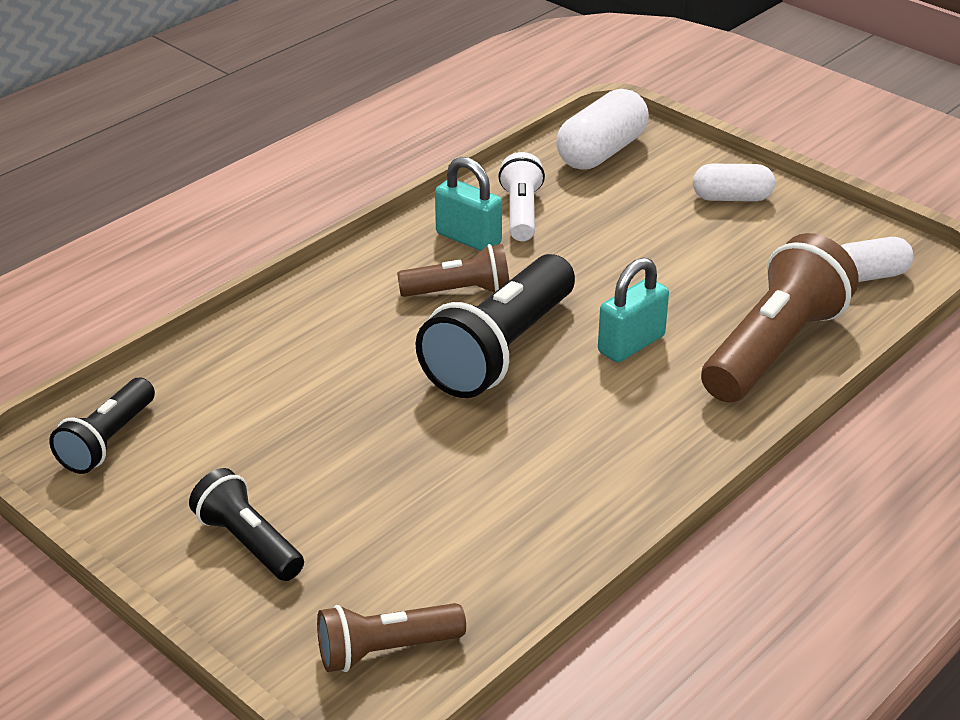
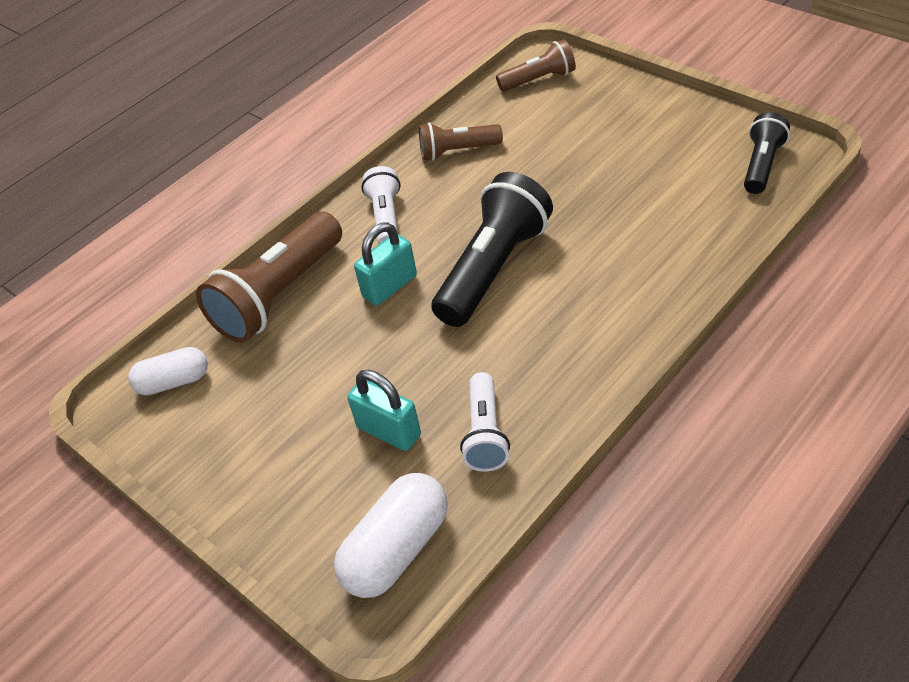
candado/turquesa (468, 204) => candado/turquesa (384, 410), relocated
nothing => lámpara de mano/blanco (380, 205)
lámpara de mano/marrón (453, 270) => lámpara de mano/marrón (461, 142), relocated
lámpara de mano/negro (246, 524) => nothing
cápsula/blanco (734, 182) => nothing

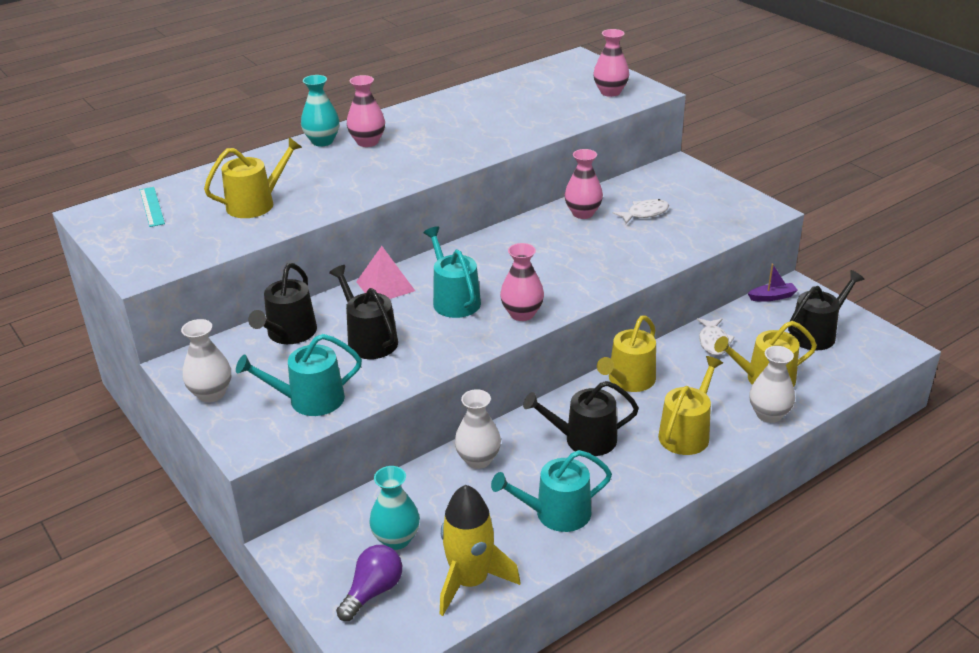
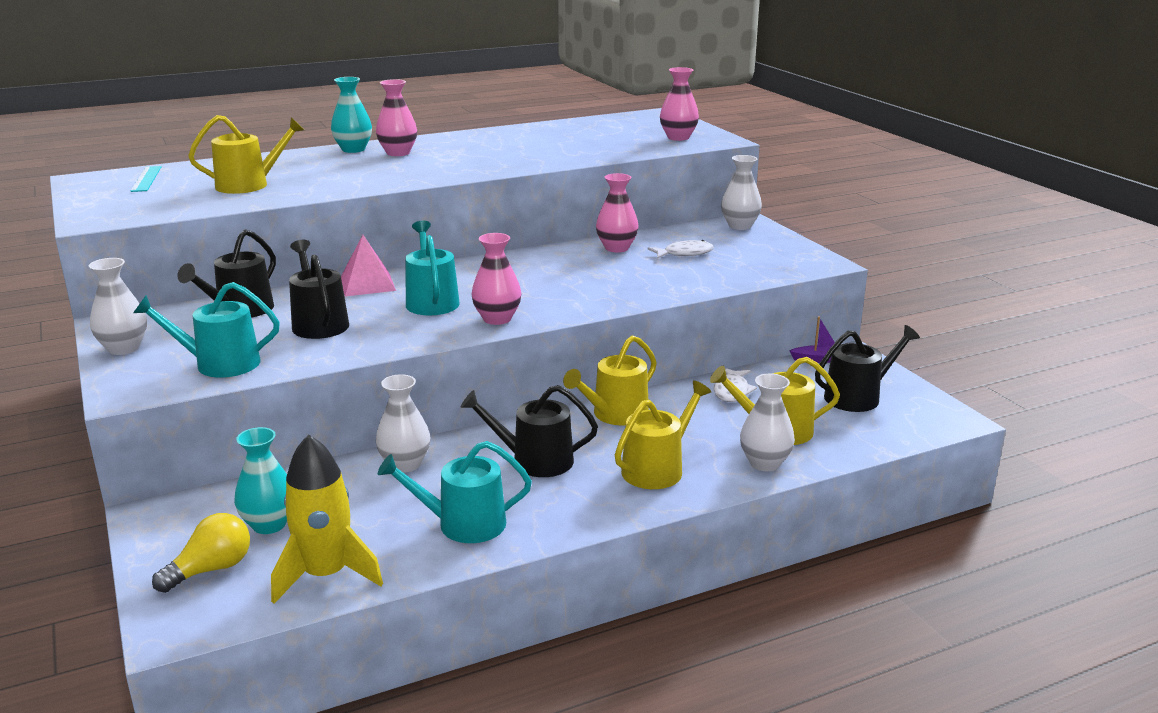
bombilla/morado (369, 583) => bombilla/amarillo (201, 553)
nothing => florero/blanco (741, 192)

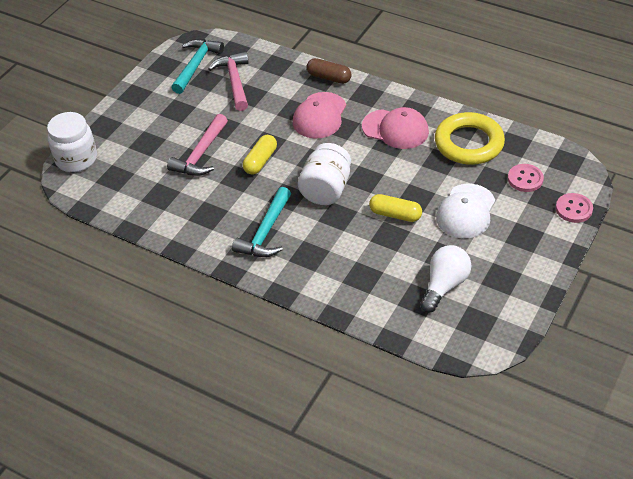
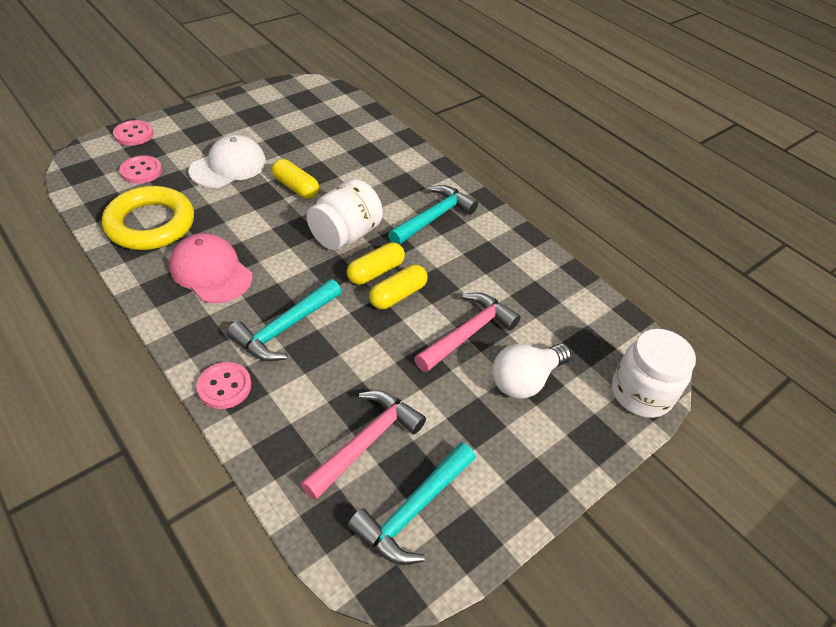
cápsula/marrón (329, 71) => botón/rosa (224, 385)
gorra/rosa (319, 115) => martillo/turquesa (284, 320)
martillo/rosa (228, 81) => martillo/rosa (363, 445), 150 degrees counterclockwise
nothing => cápsula/amarillo (376, 263)
bombilla/blanco (446, 279) => bombilla/blanco (531, 371), relocated

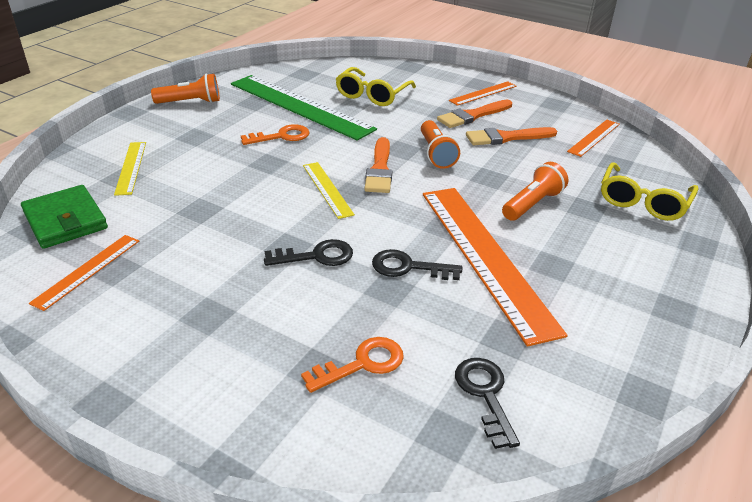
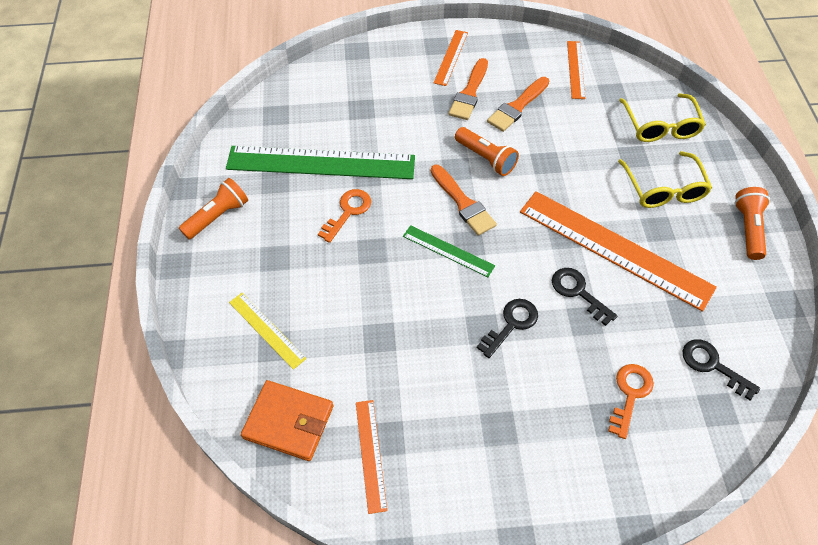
cartera/verde (64, 217) => cartera/naranja (287, 420)
regla/amarillo (329, 190) => regla/verde (449, 251)
llave/negro (417, 264) => llave/negro (584, 297), 75 degrees clockwise
gafas/amarillo (376, 86) => gafas/amarillo (665, 179), relocated
lámpara de mano/naranja (535, 191) => lámpara de mano/naranja (752, 223), relocated

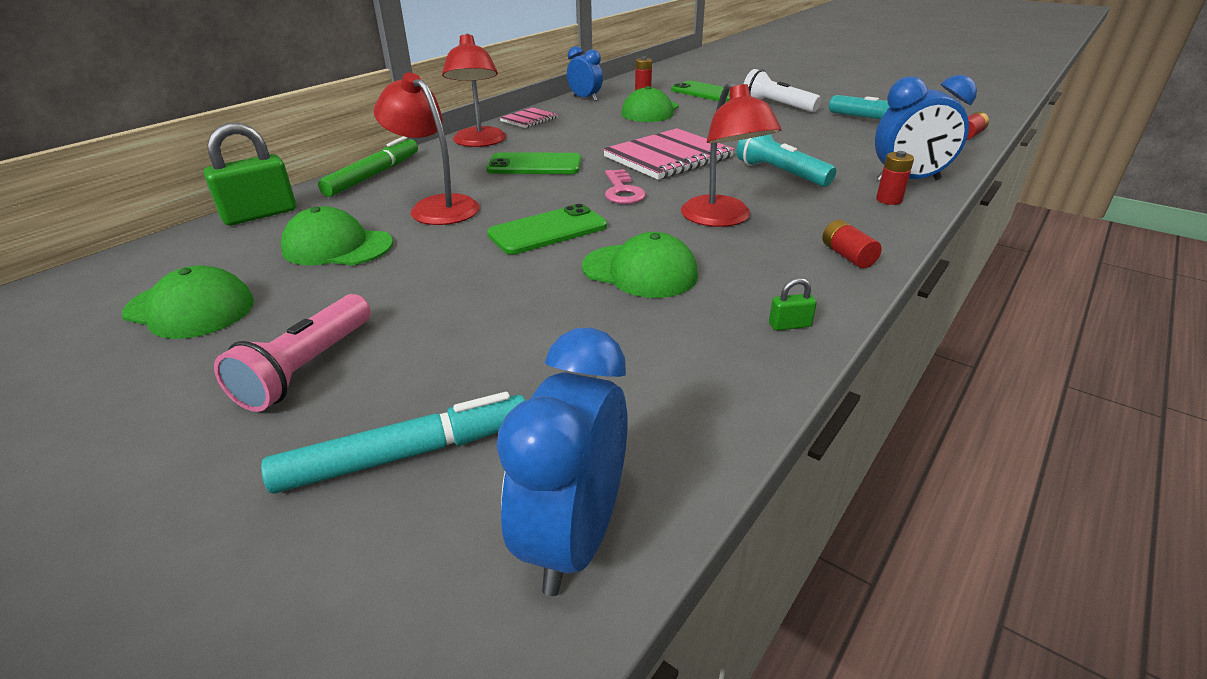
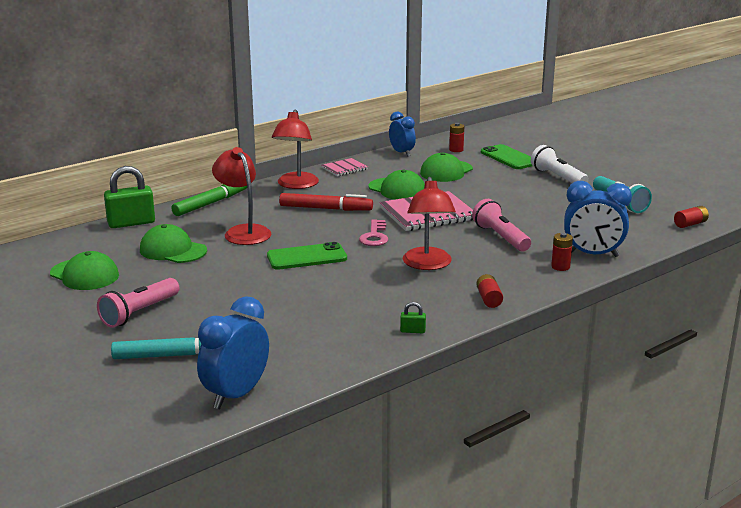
móvil/verde (533, 163) => rotulador/rojo (326, 202)
gorra/verde (640, 265) => gorra/verde (396, 184), relocated
lámpara de mano/turquesa (786, 160) => lámpara de mano/rosa (501, 225)

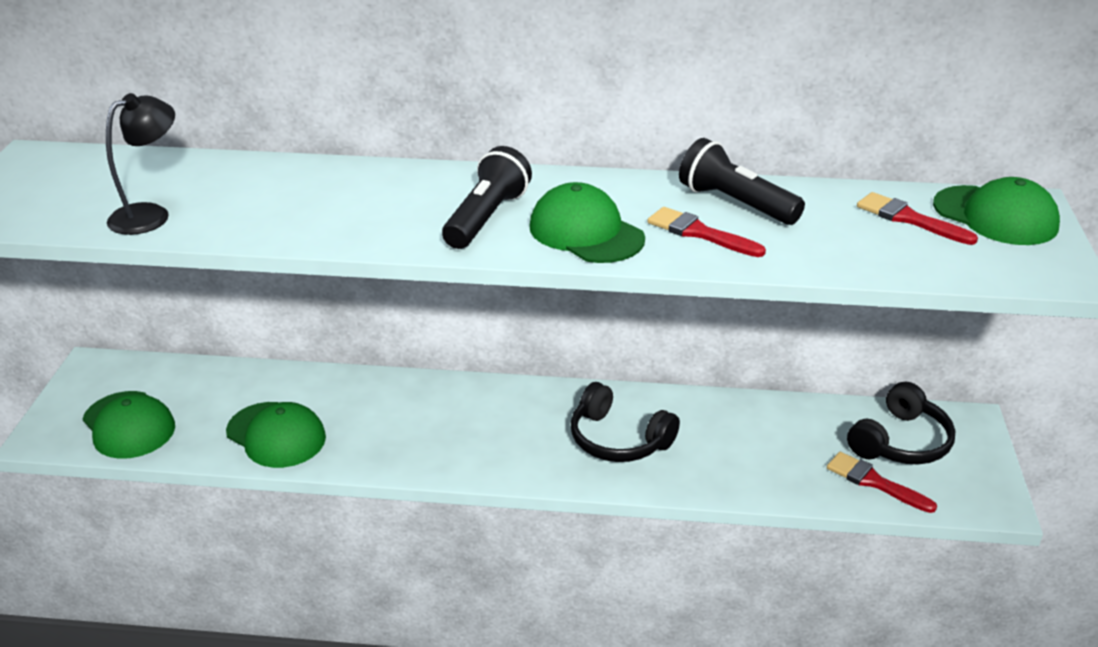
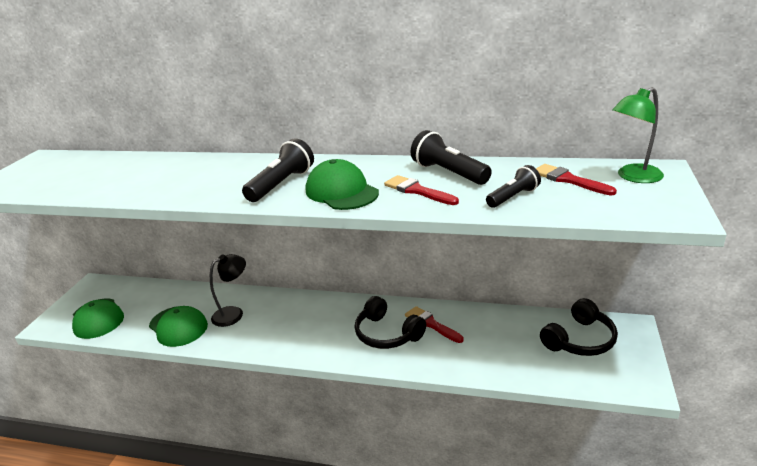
lámpara/negro (140, 164) => lámpara/negro (228, 290), relocated
pincel/rojo (882, 482) => pincel/rojo (434, 324), relocated
nothing => lámpara de mano/negro (513, 186)
gorra/verde (996, 211) => lámpara/verde (638, 135)

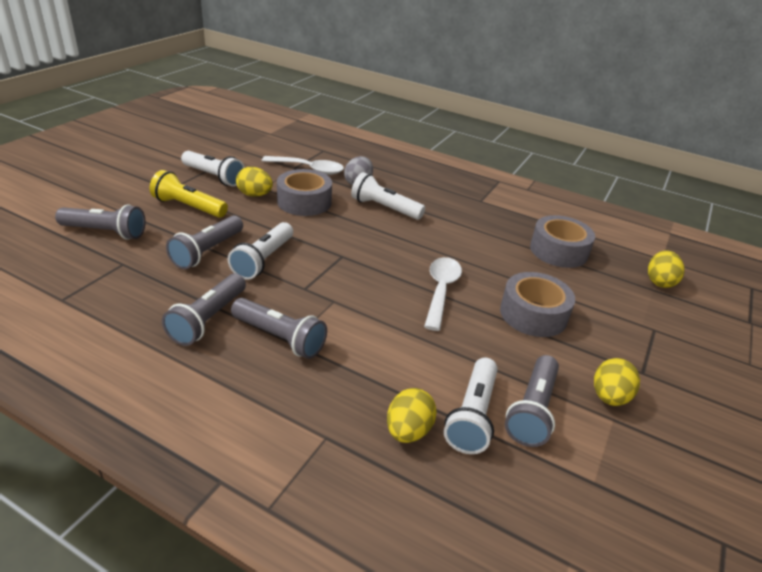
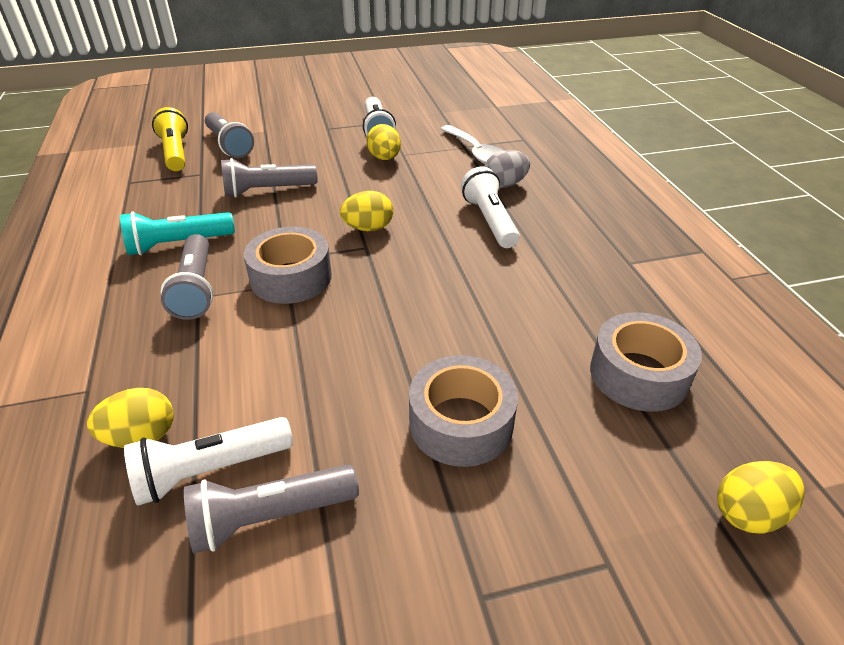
lámpara de mano/gris (204, 310) => lámpara de mano/turquesa (177, 233)
lámpara de mano/amarillo (189, 194) => lámpara de mano/amarillo (170, 139), relocated
cinta adhesiva/gris (304, 192) => cinta adhesiva/gris (288, 265), relocated
huevo/amarillo (617, 382) => huevo/amarillo (366, 211), relocated
lámpara de mano/blanco (260, 251) => nothing
cuchara/blanco (443, 294) => nothing

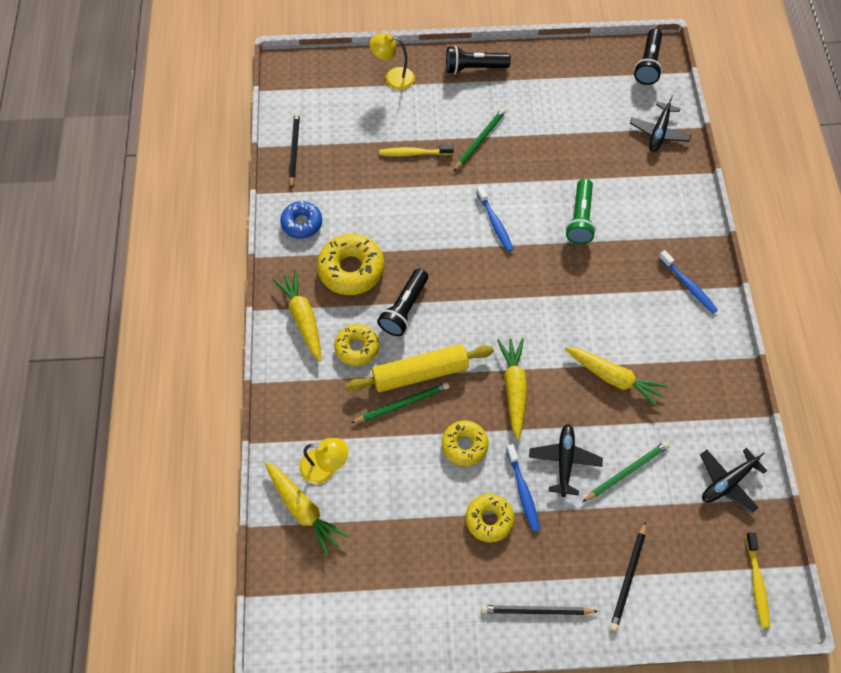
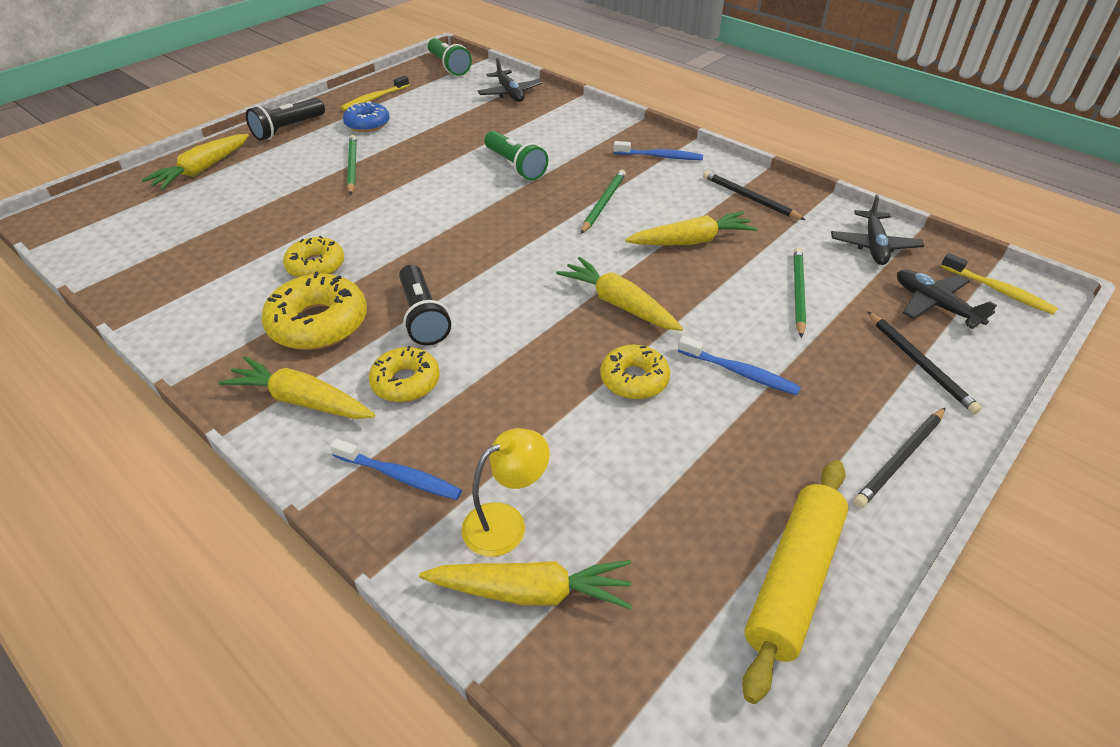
lámpara/amarillo (392, 61) => zanahoria/amarillo (195, 162)
rosquilla/amarillo (490, 518) => rosquilla/amarillo (313, 256), relocated
cepillo de dientes/azul (494, 219) => cepillo de dientes/azul (396, 469), relocated
cepillo de dientes/amarillo (416, 150) => cepillo de dientes/amarillo (375, 93), relocated
rosquilla/azul (301, 220) => rosquilla/azul (366, 116), relocated
lámpara de mano/negro (648, 56) => lámpara de mano/verde (450, 57)
lápiz/verde (400, 402) => lápiz/verde (603, 202), relocated
lápiz/negro (294, 150) => lápiz/negro (754, 195), relocated
rodillo/amarillo (420, 368) => rodillo/amarillo (795, 582), relocated
avión/negro (566, 460) => avión/negro (947, 299), relocated

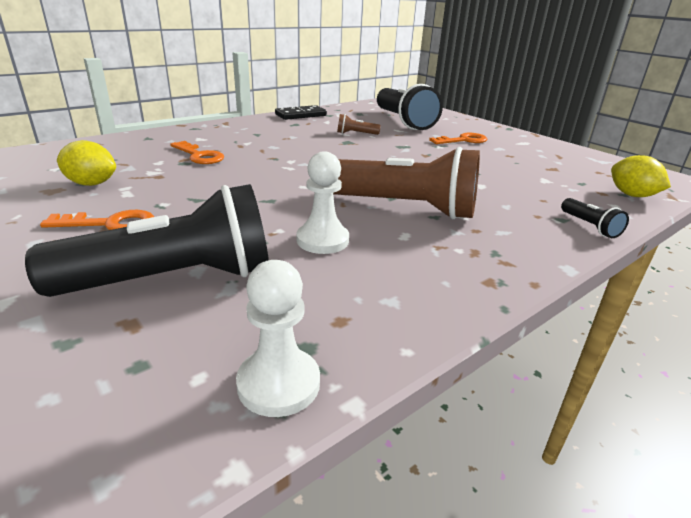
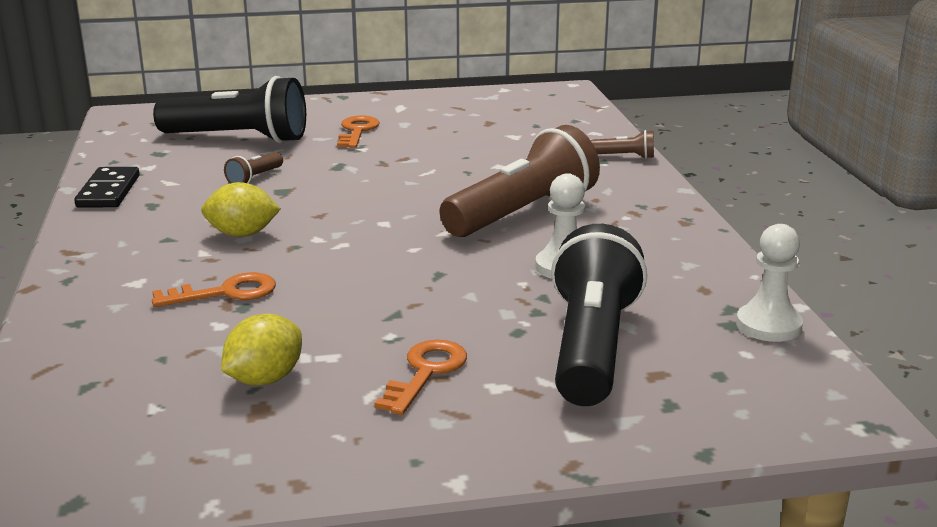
limón/amarillo (641, 176) => limón/amarillo (241, 209), relocated
lámpara de mano/negro (595, 218) => lámpara de mano/marrón (622, 144)

